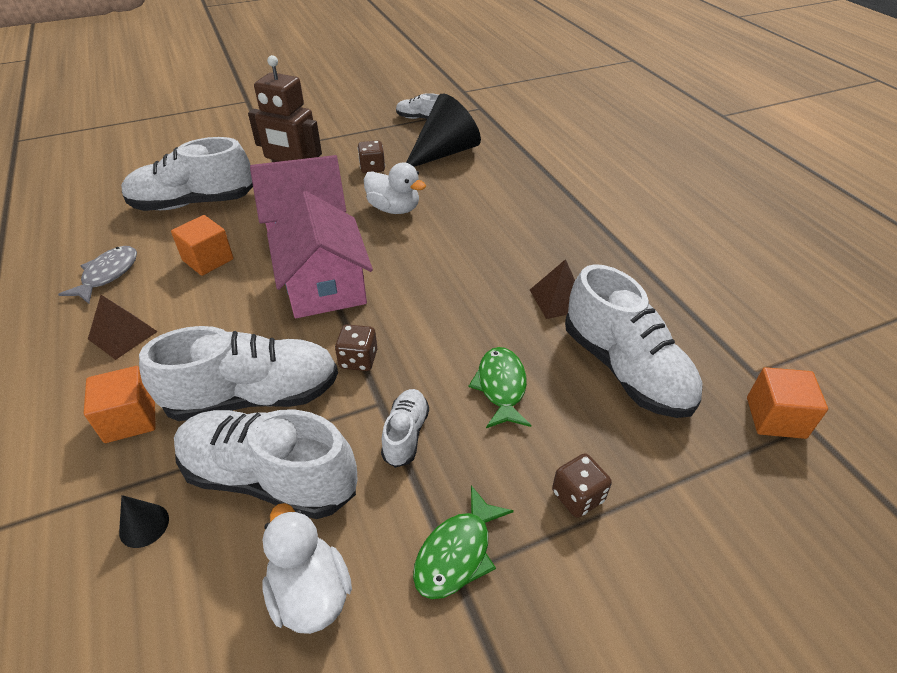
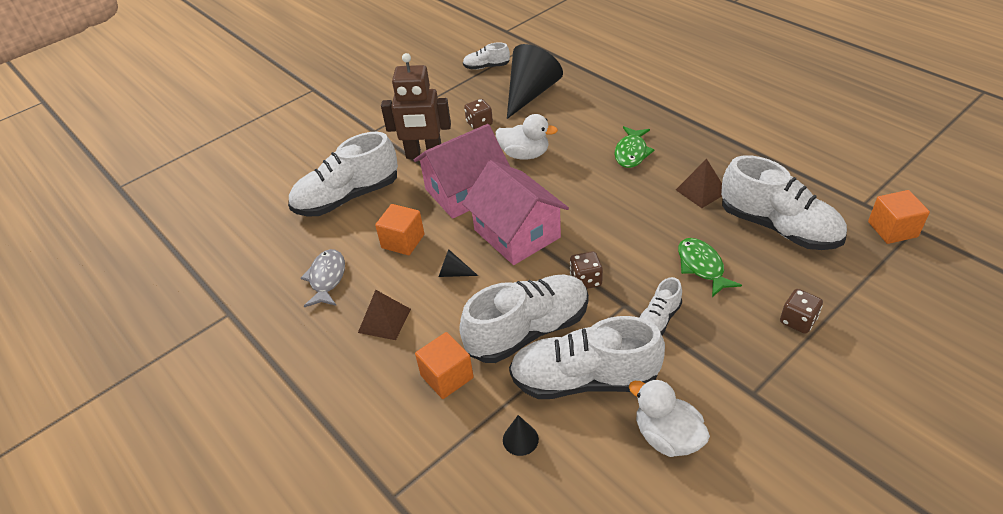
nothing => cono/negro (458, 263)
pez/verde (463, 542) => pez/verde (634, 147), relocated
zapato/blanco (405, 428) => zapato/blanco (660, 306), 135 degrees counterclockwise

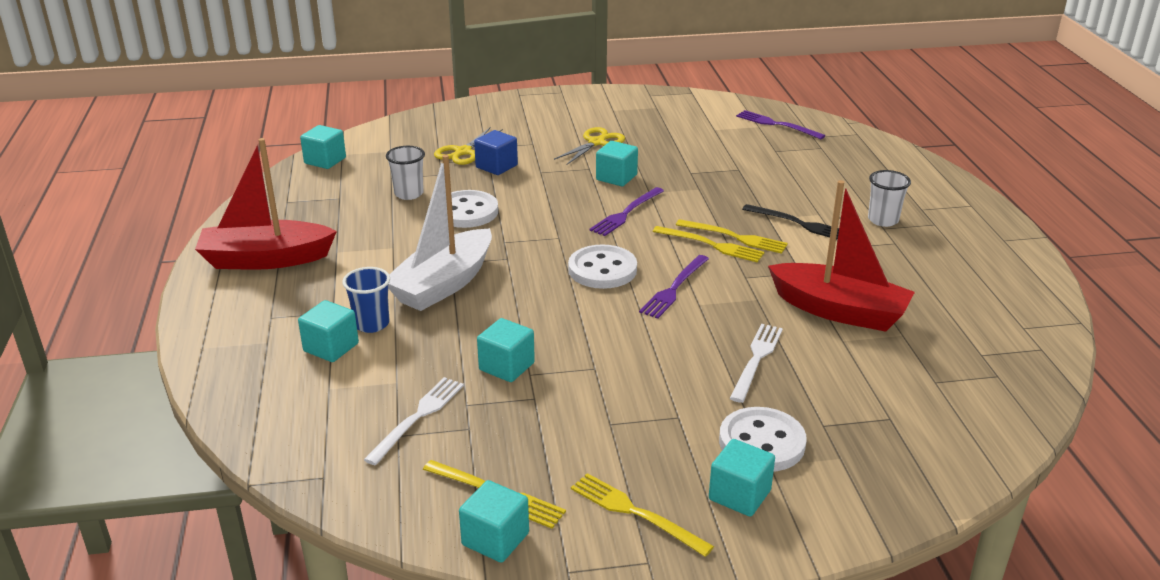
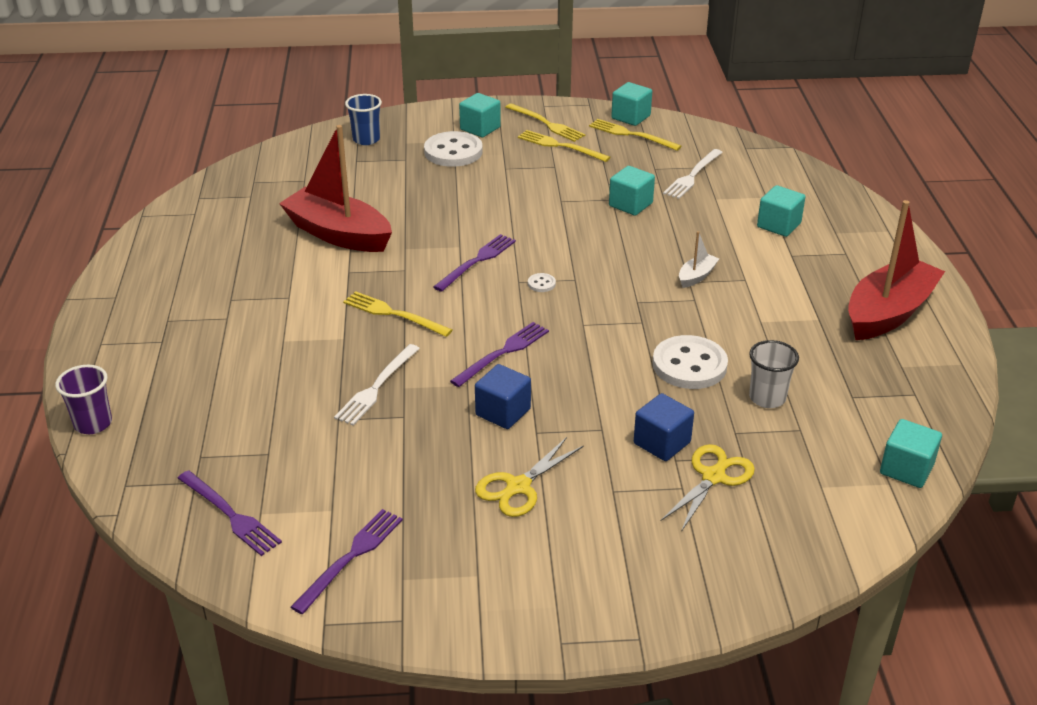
nothing => vaso/morado (83, 399)
nothing => tenedor/morado (347, 561)
tenedor/blanco (756, 363) => tenedor/blanco (377, 384), relocated
vaso/azul (366, 300) => vaso/azul (363, 119), relocated
cubo/turquesa (617, 163) => cubo/azul (503, 396)
tenedor/amarillo (708, 244) => tenedor/amarillo (564, 146), relocated
botón/blanco (602, 267) => botón/blanco (542, 282), x0.41
barco/blanco (440, 233) => barco/blanco (699, 259), x0.43
barco/rojo (266, 204) => barco/rojo (896, 270), 45 degrees counterclockwise
tenedor/negro (790, 222) => nothing
vaso/blanco (889, 198) => nothing

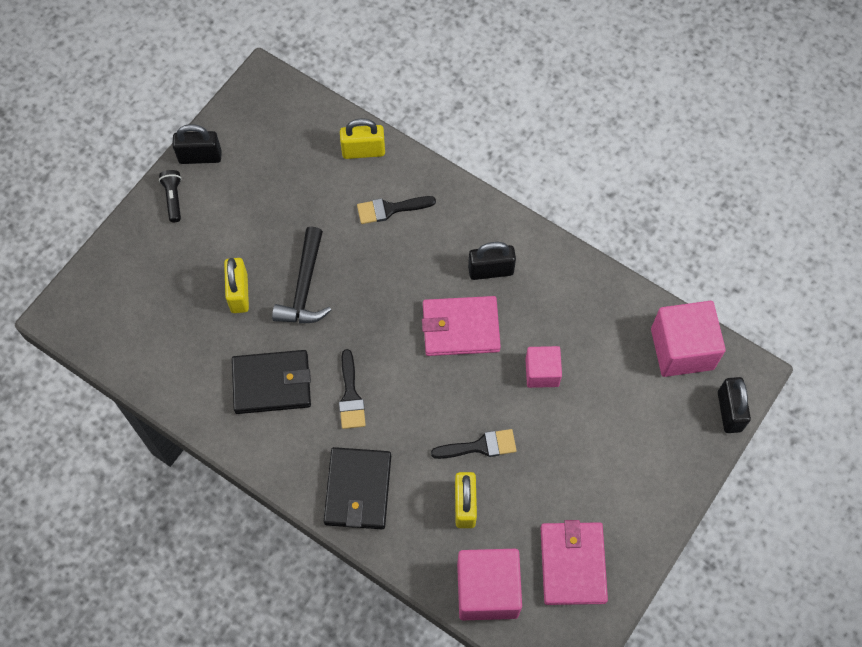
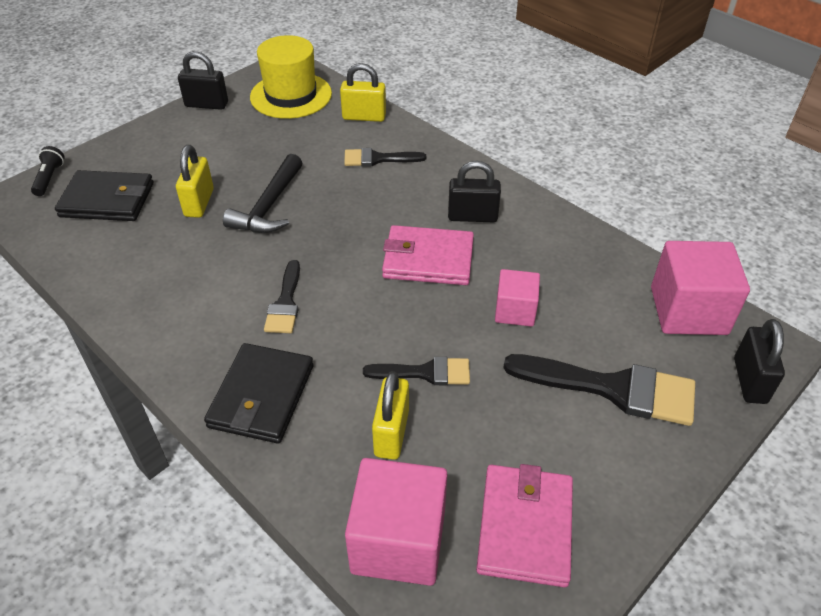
lámpara de mano/negro (170, 196) => lámpara de mano/negro (47, 171), relocated
cartera/negro (271, 382) => cartera/negro (104, 195), relocated
nothing => sombrero/amarillo (291, 77)
nothing => pincel/negro (599, 390)

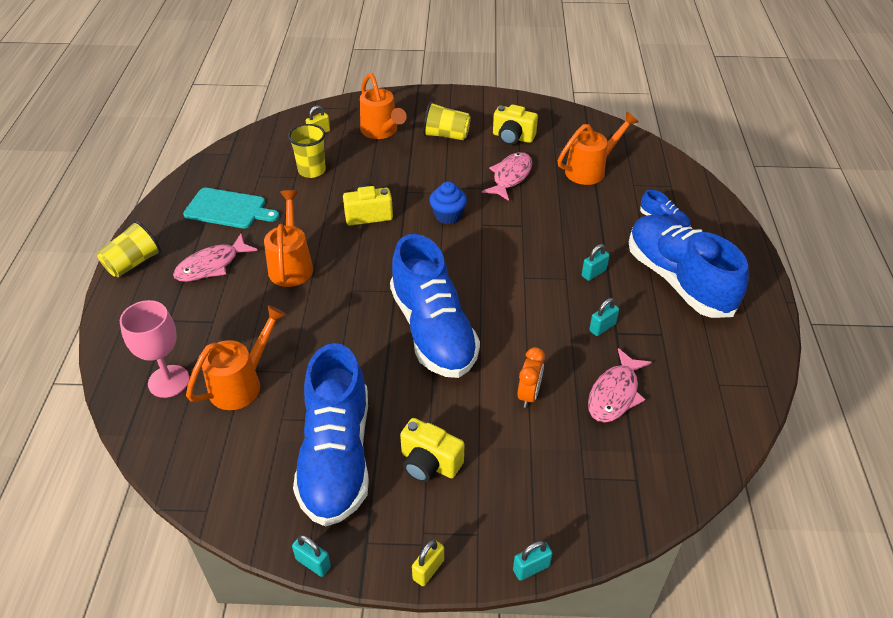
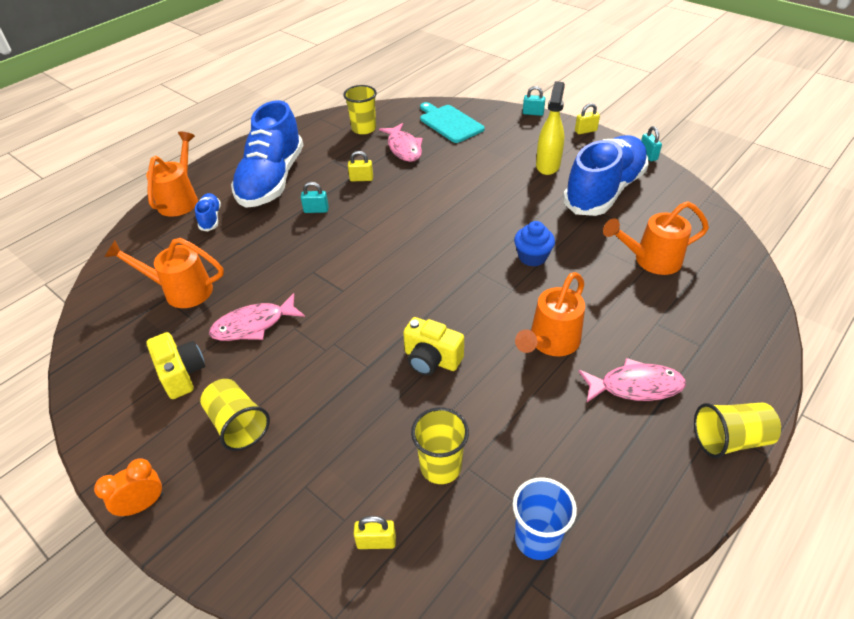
despertador/naranja (531, 377) => despertador/naranja (129, 487), relocated
regadera/naranja (383, 106) => regadera/naranja (172, 174), relocated
nothing => vaso/amarillo (360, 110)
candado/turquesa (604, 317) => candado/amarillo (360, 166)
pez/rosa (620, 385) => pez/rosa (401, 142), 90 degrees clockwise
tabla de cortar/turquesa (231, 208) => tabla de cortar/turquesa (452, 122), relocated
nothing => vaso/azul (545, 518)
magdalena/azul (448, 202) => magdalena/azul (534, 244), relocated
cámara/amarillo (432, 450) => pulverizador/amarillo (550, 128)
copa/rosa (155, 349) => nothing
zapato/azul (435, 306) => nothing

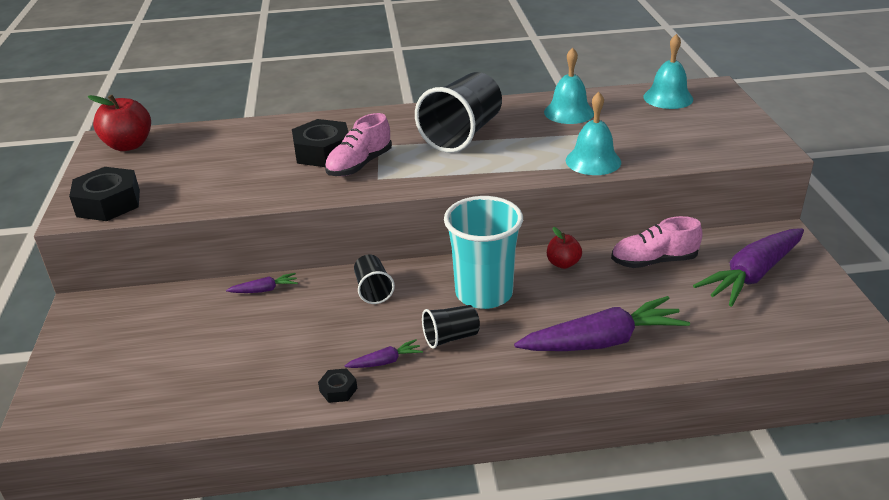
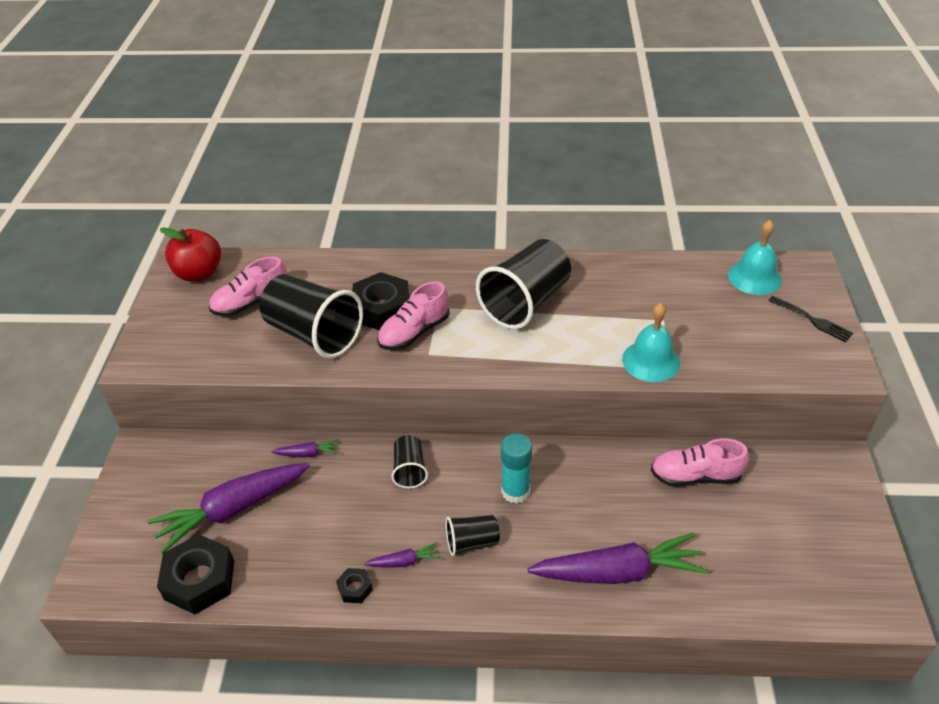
zanahoria/morado (748, 267) => zanahoria/morado (229, 508), relocated
tuerca/negro (104, 194) => tuerca/negro (195, 574), relocated
nothing => zapato/rosa (248, 286)
nothing => vaso/negro (311, 316)
vaso/turquesa (483, 252) => barra de pegamento/turquesa (516, 468)
nothing => tenedor/negro (810, 319)
campana/turquesa (569, 86) => nothing
manzana/rojo (564, 248) => nothing

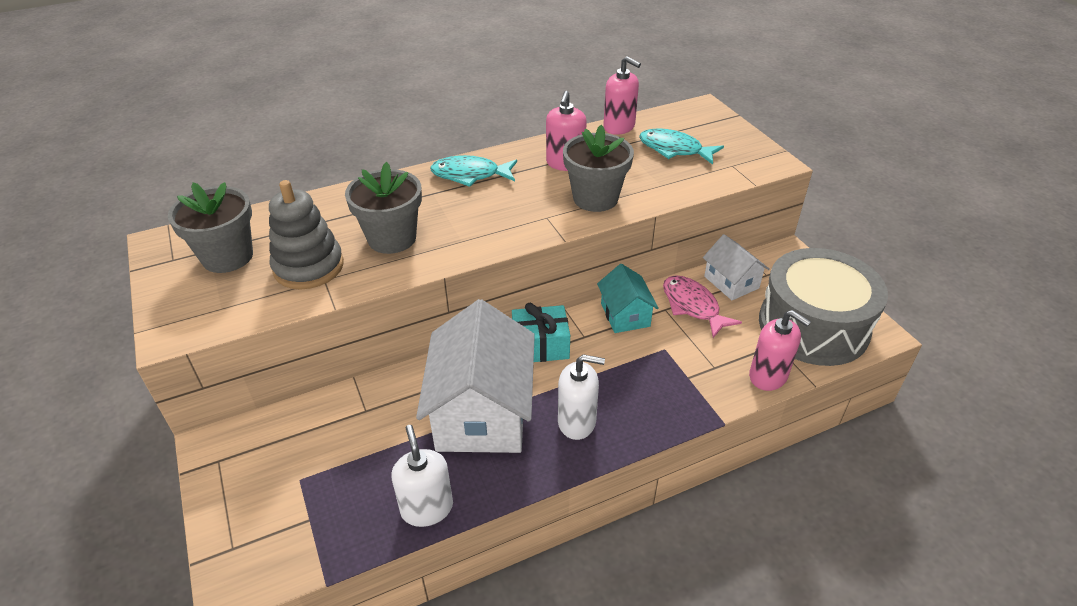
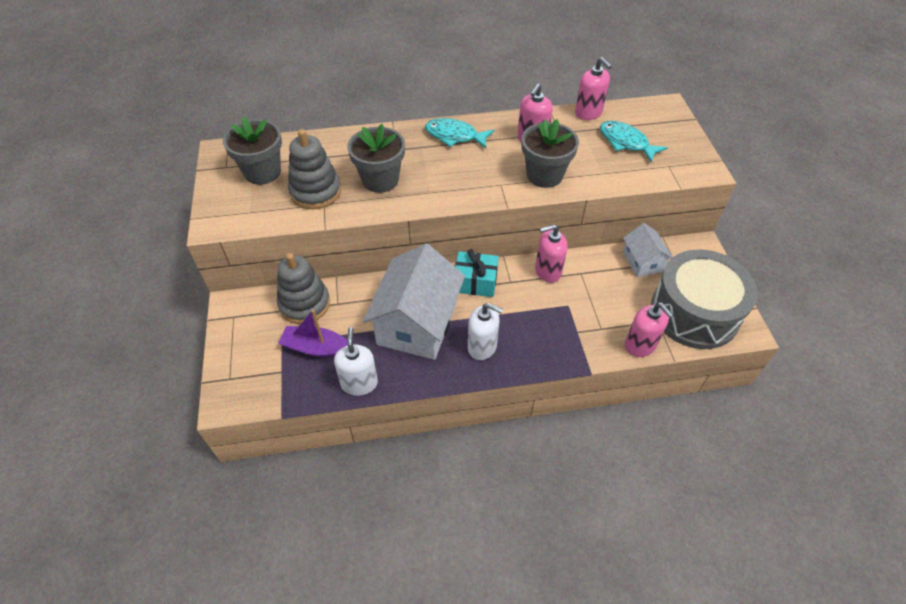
nothing => juguete apilable/gris (303, 288)
nothing => barco/morado (313, 333)
casa/turquesa (628, 298) => dispensador de jabón/rosa (551, 253)
pez/rosa (702, 306) => nothing

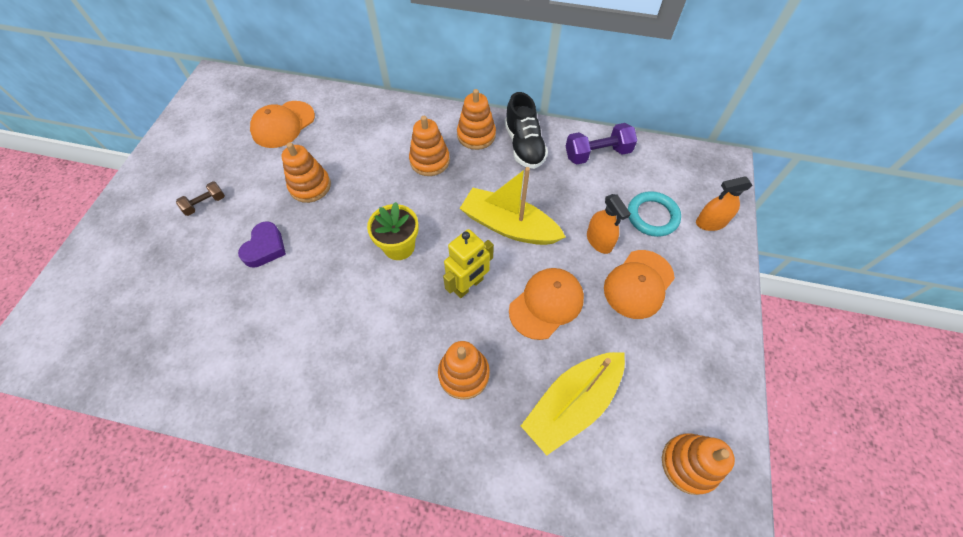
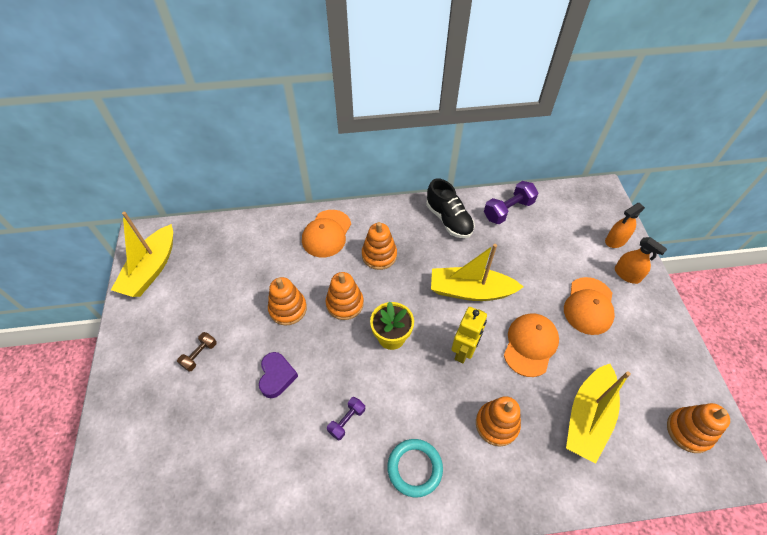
nothing => barco/amarillo (142, 254)
gorra/naranja (282, 124) => gorra/naranja (326, 234), relocated
juguete apilable/naranja (476, 119) => juguete apilable/naranja (345, 296), relocated
nothing => mancuerna/morado (346, 419)
anillo/turquesa (654, 214) => anillo/turquesa (415, 468), relocated
pulverizador/naranja (609, 224) => pulverizador/naranja (641, 260), relocated

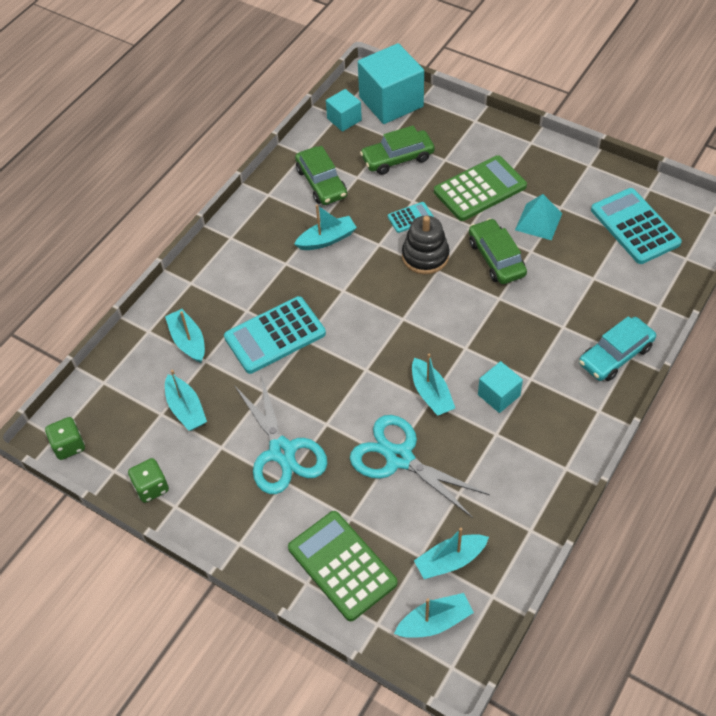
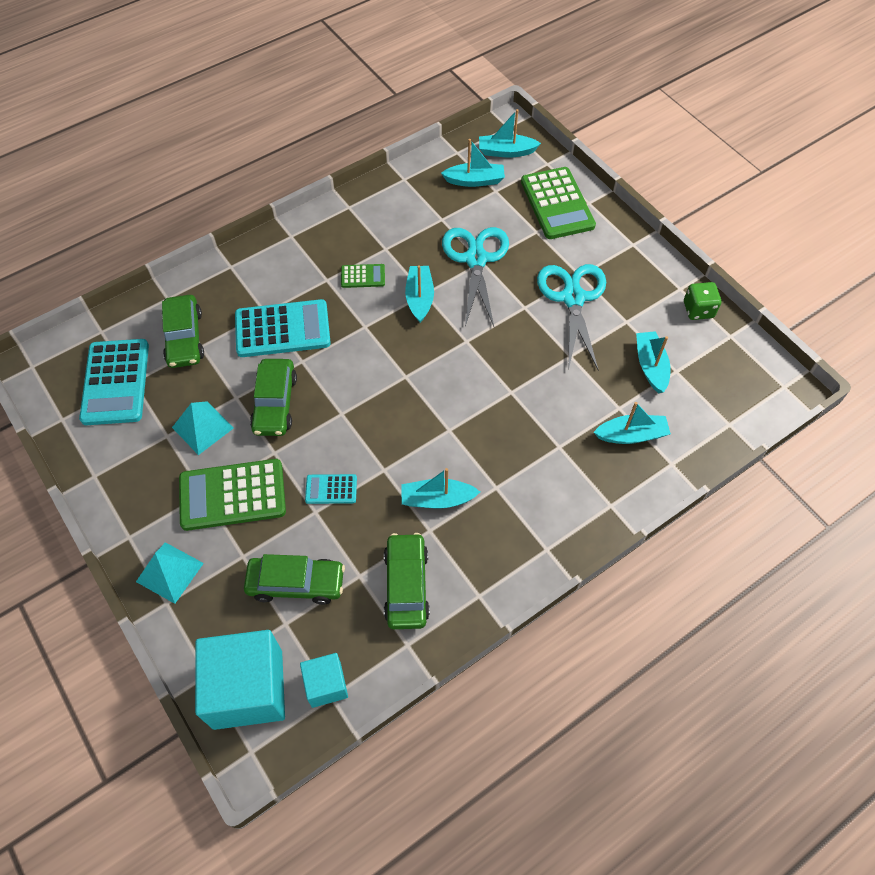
nothing => pirámide/turquesa (170, 573)
nothing => coche/verde (183, 331)
calculadora/turquesa (275, 335) => calculadora/turquesa (283, 328), relocated
cubo/turquesa (500, 387) => calculadora/verde (363, 276)
tijeras/turquesa (420, 466) => tijeras/turquesa (475, 277), 150 degrees counterclockwise
barco/turquesa (185, 336) => barco/turquesa (632, 423), 90 degrees counterclockwise
dado/verde (65, 438) => nothing
juguete apilable/negro (425, 245) => nothing
coche/turquesa (617, 348) => nothing

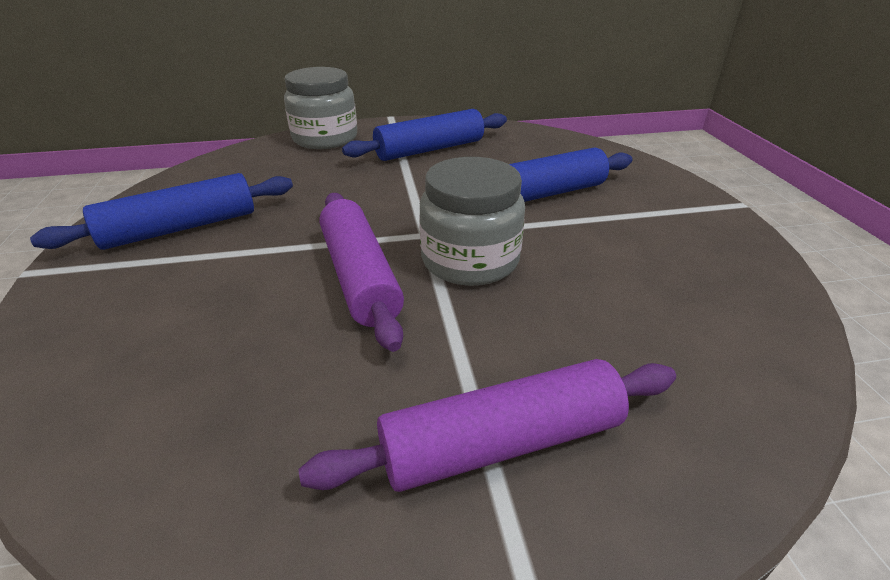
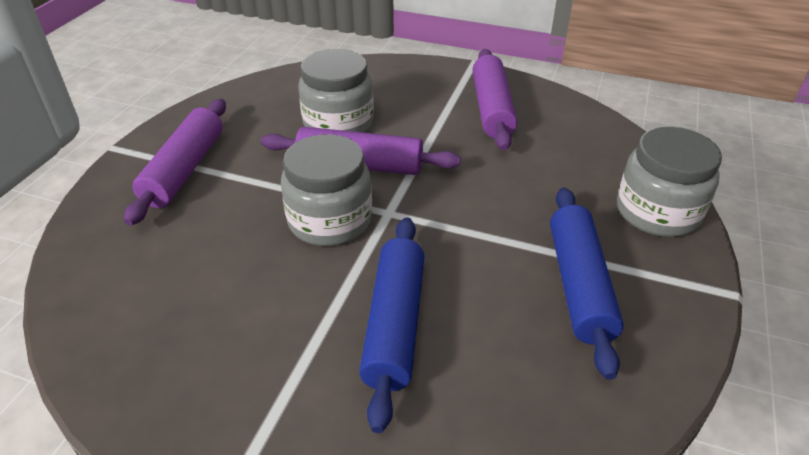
nothing => tarro/gris (336, 91)
rodillo/azul (161, 211) => rodillo/morado (495, 100)

